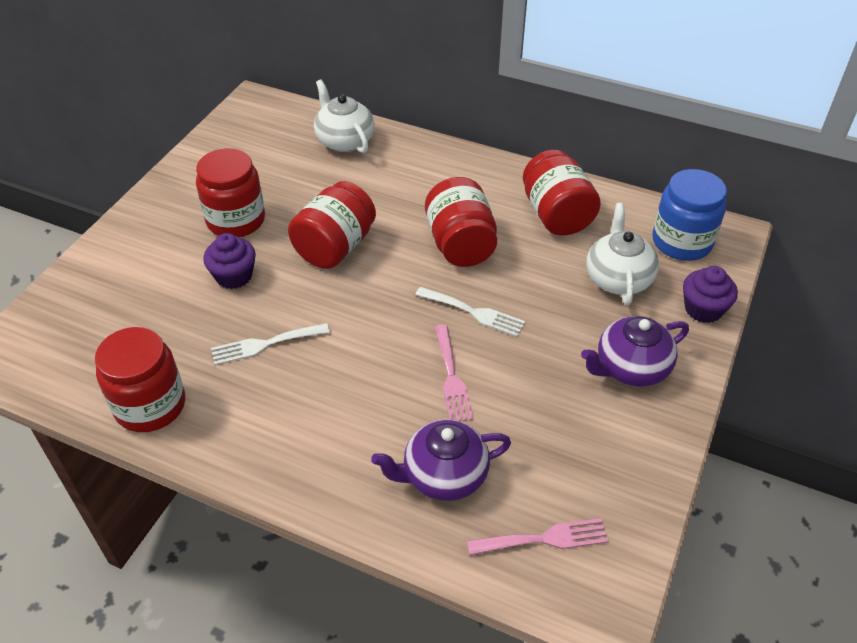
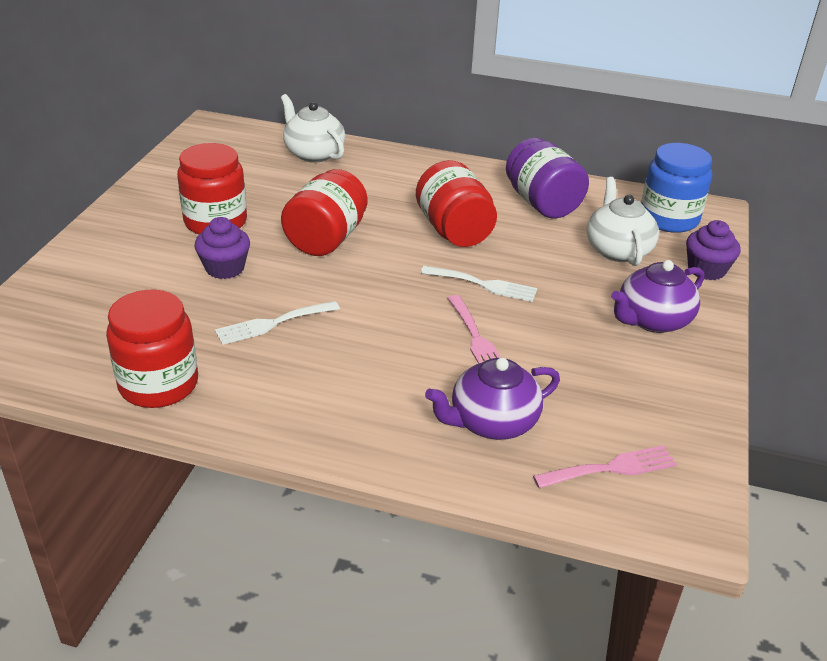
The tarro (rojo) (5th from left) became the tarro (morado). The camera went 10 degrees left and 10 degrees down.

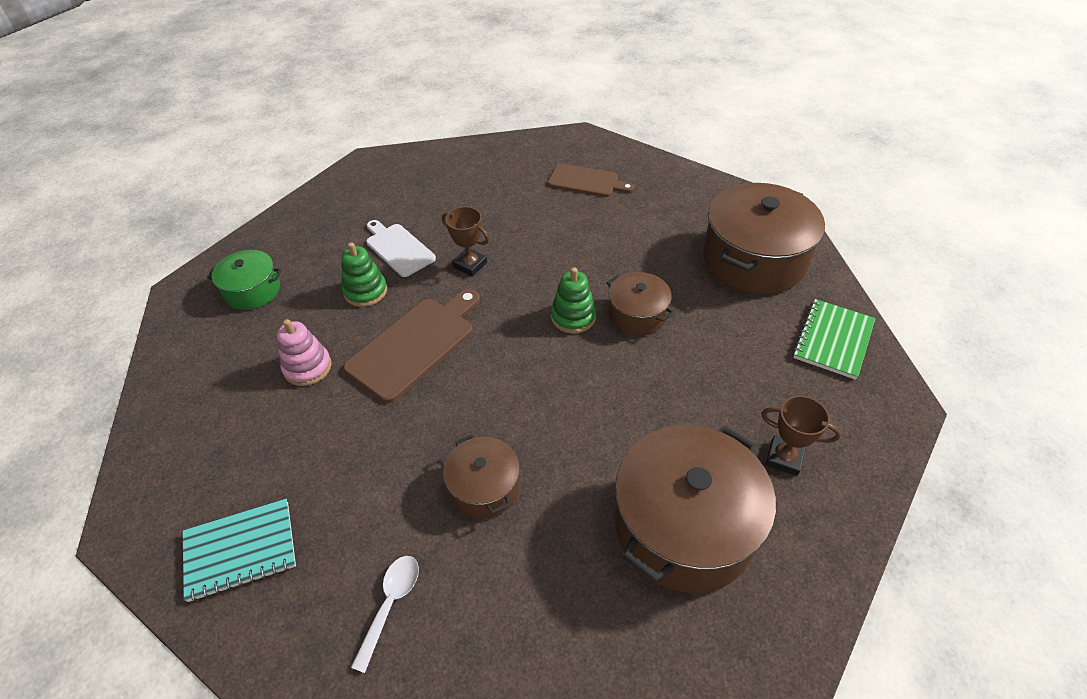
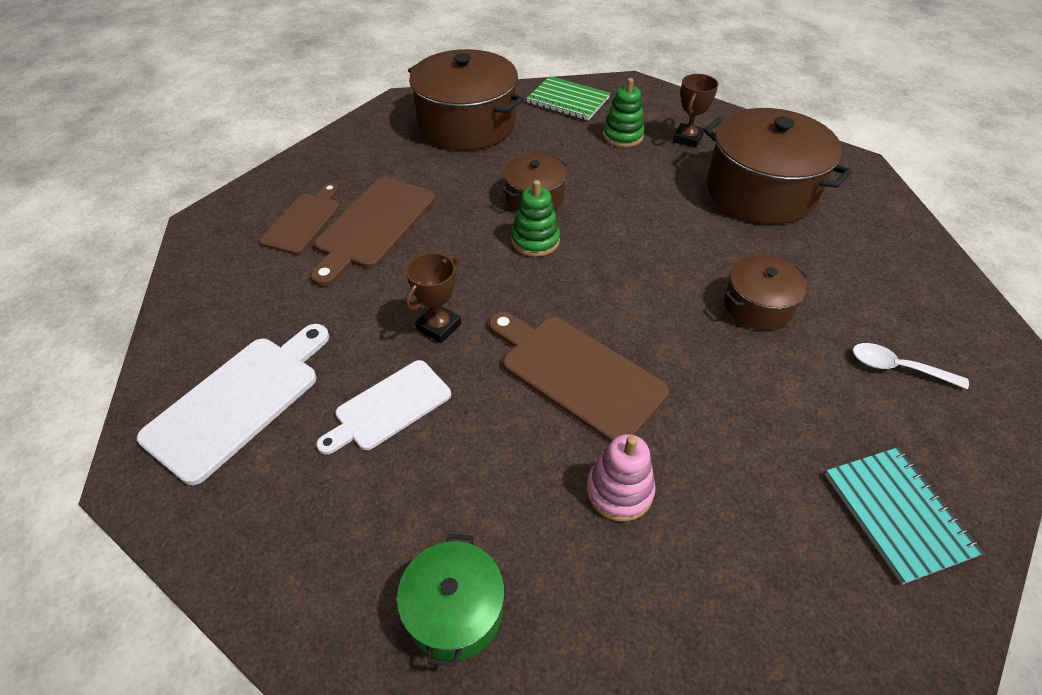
The tabla de cortar (blanco) (1st from left) appeared. The tabla de cortar (marrón) (2nd from left) appeared. The juguete apilable (verde) (1st from left in the first image) moved. The camera went 90 degrees left and 0 degrees up.

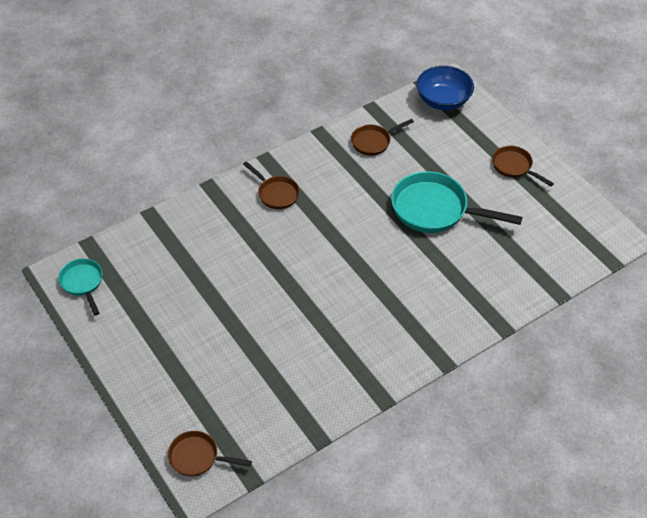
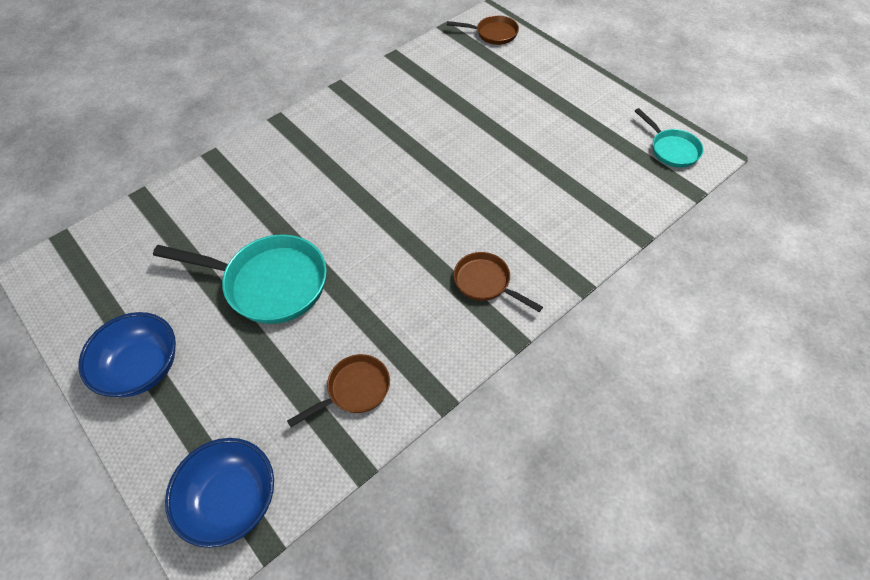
The sartén (marrón) (4th from left) was replaced by the cuenco (azul) (1st from left). The camera went 175 degrees right and 5 degrees up.

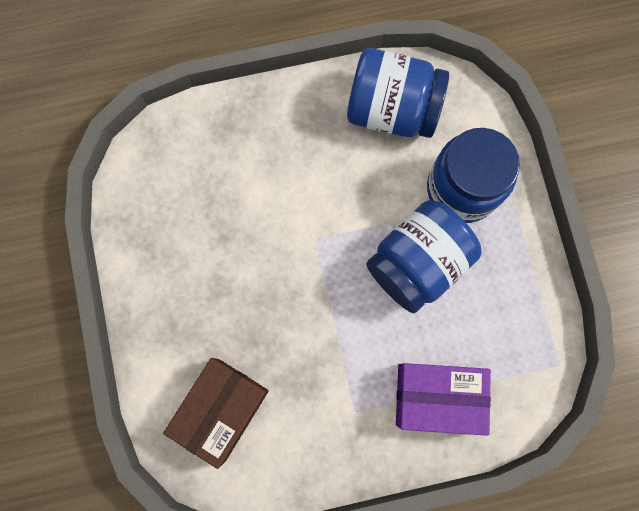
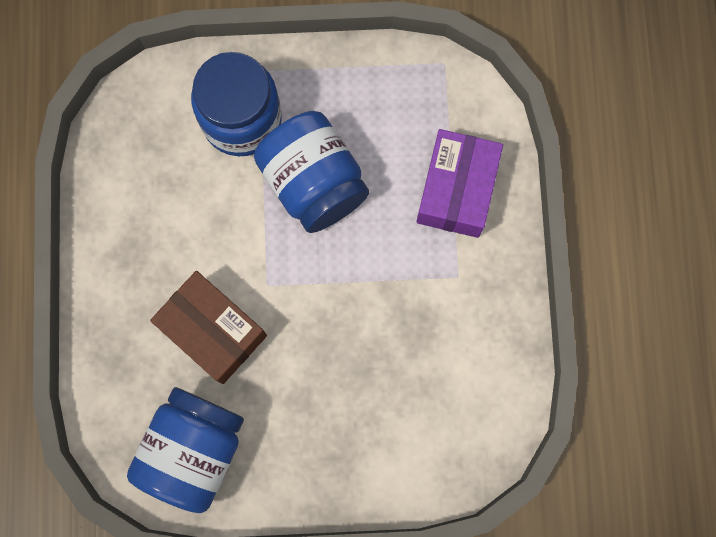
The caja (marrón) moved. The tarro (azul) (1st from left) moved. The camera went 80 degrees left and 0 degrees up.

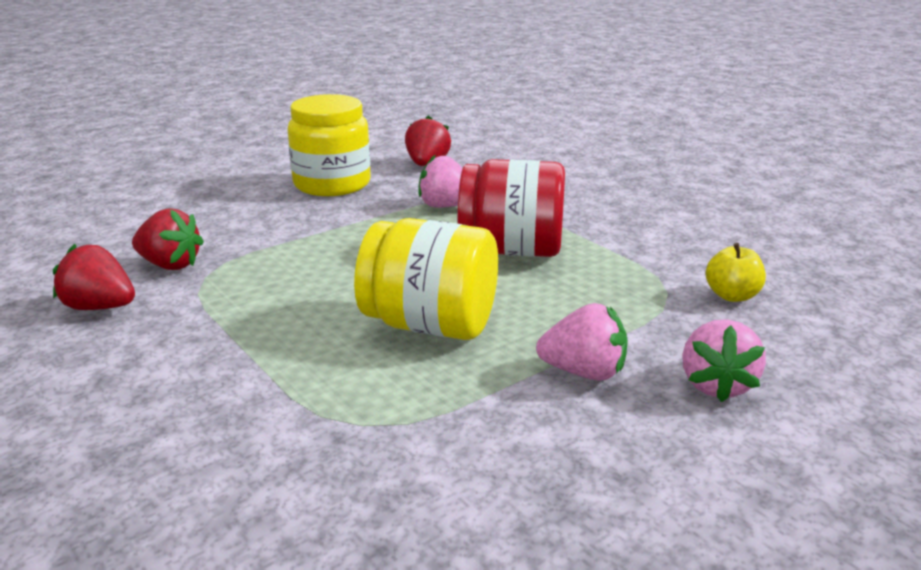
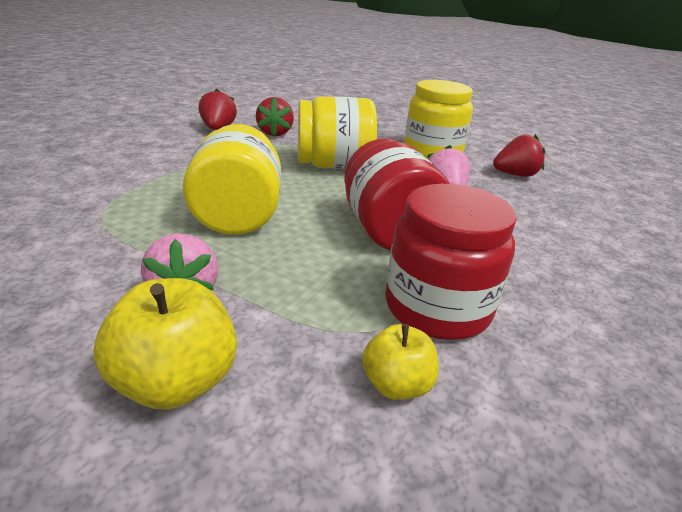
The tarro (amarillo) (2nd from left) appeared. The tarro (rojo) (2nd from left) appeared. The fresa (rosa) (3rd from left) was replaced by the manzana (amarillo) (1st from left). The camera went 65 degrees right and 5 degrees up.

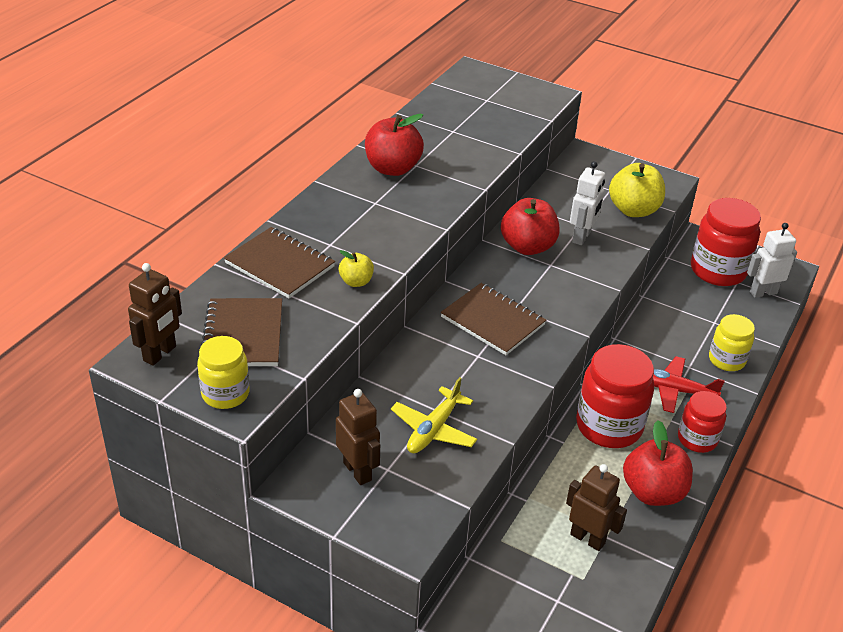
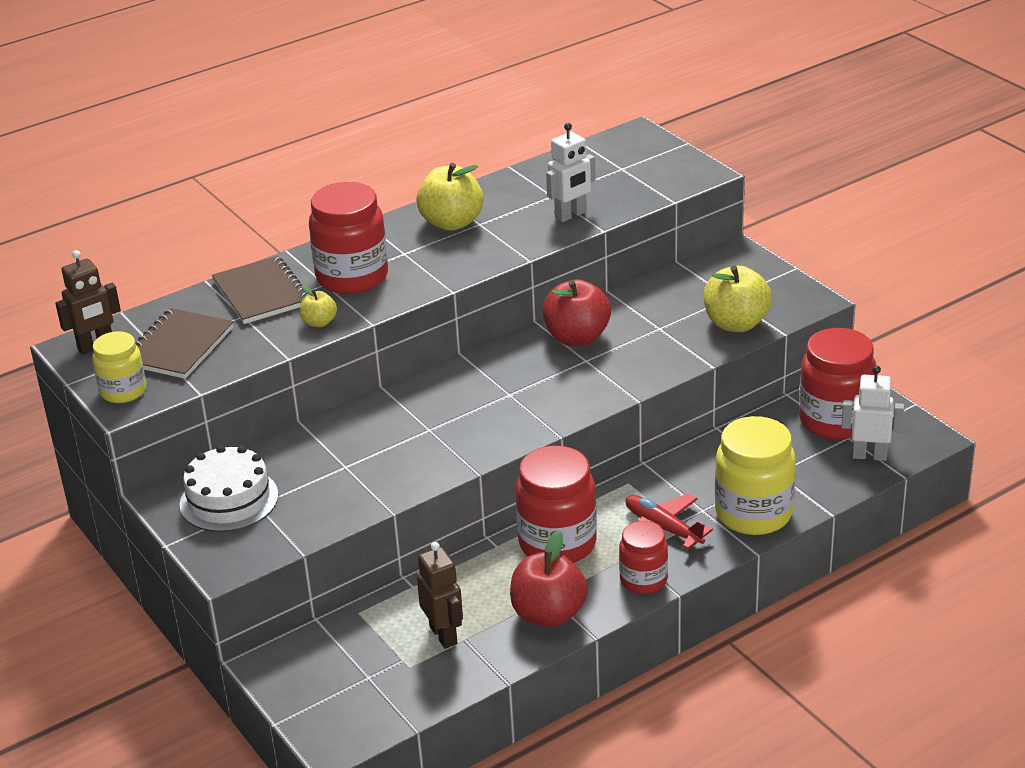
The avión (amarillo) disappeared. The cuaderno (marrón) (3rd from left) disappeared. The tarro (rojo) (1st from left) appeared. The robot (blanco) (1st from left) moved. The robot (marrón) (2nd from left) was replaced by the tarta (blanco). The manzana (rojo) (1st from left) became the manzana (amarillo) (2nd from left). The tarro (amarillo) (2nd from left) changed to 1.68 times the size. The camera went 30 degrees right and 5 degrees down.

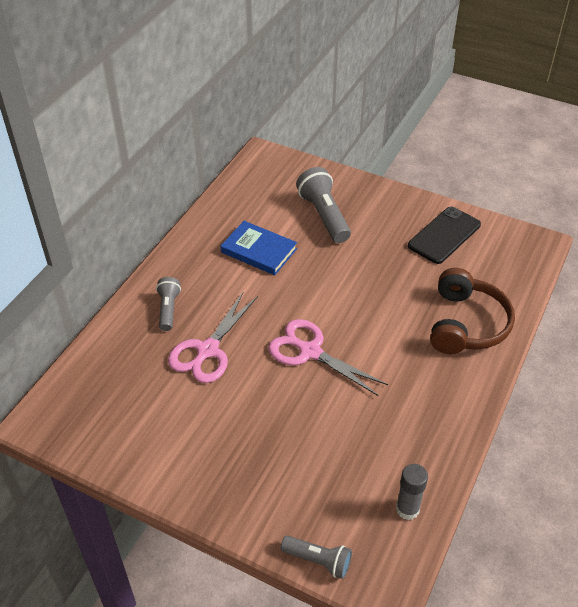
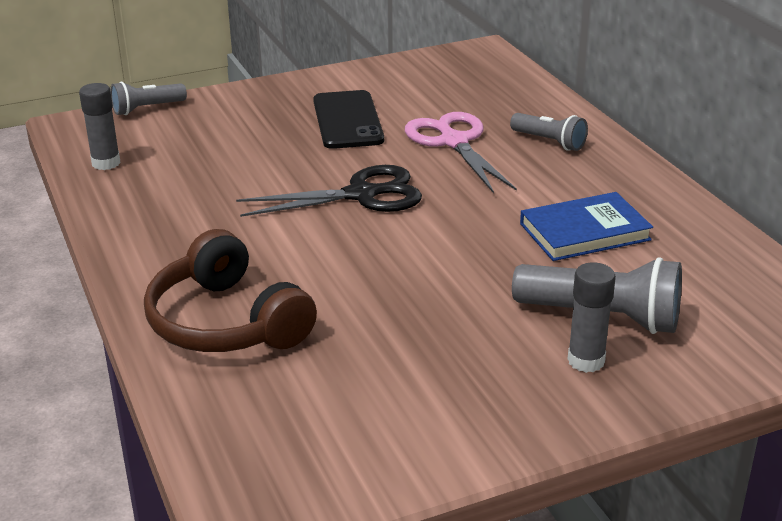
The barra de pegamento (gris) (2nd from left) appeared. The móvil (negro) moved. The tijeras (rosa) (2nd from left) became the tijeras (negro). The camera went 130 degrees right and 15 degrees down.

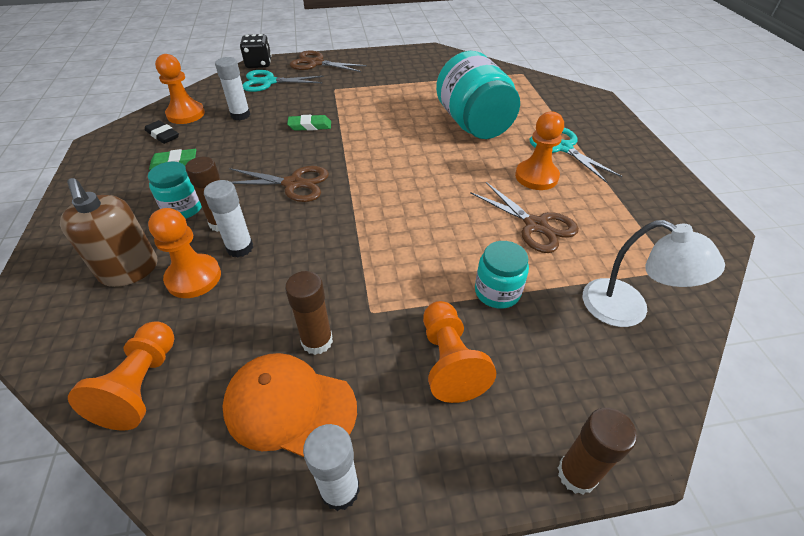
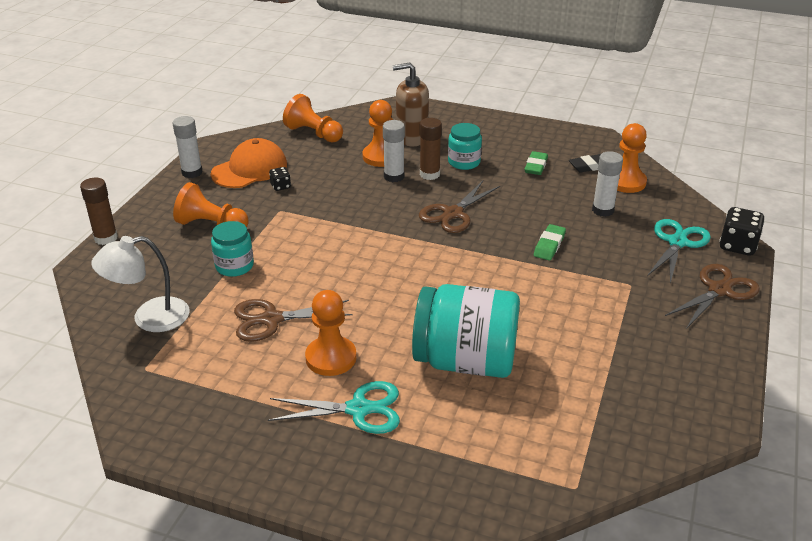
The barra de pegamento (marrón) (2nd from left) was replaced by the dado (negro) (1st from left). The camera went 120 degrees right and 10 degrees down.

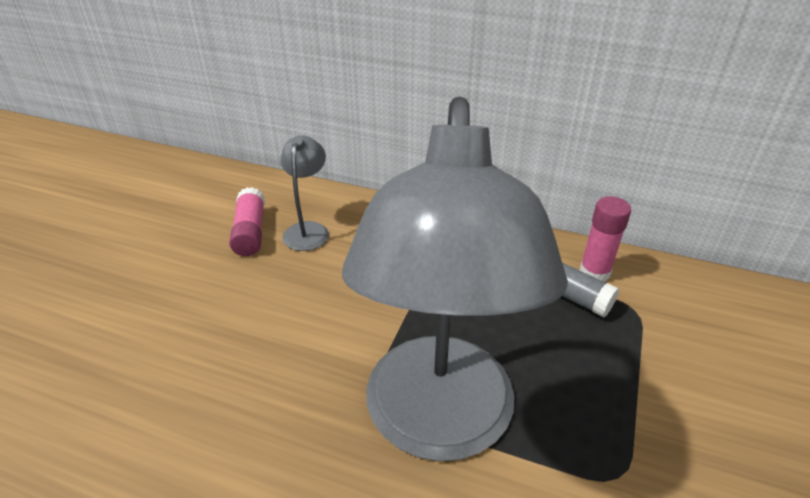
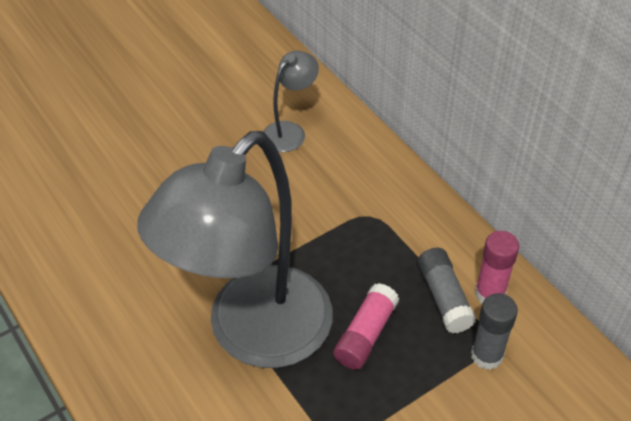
The barra de pegamento (gris) (2nd from left) appeared. The barra de pegamento (rosa) (1st from left) moved. The camera went 35 degrees right and 10 degrees up.

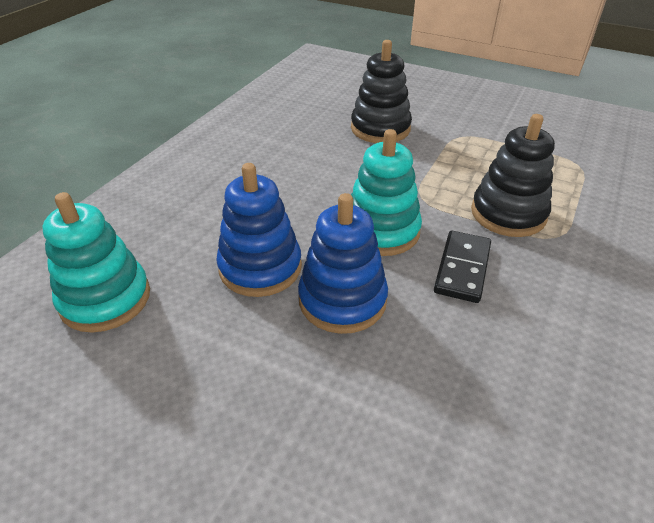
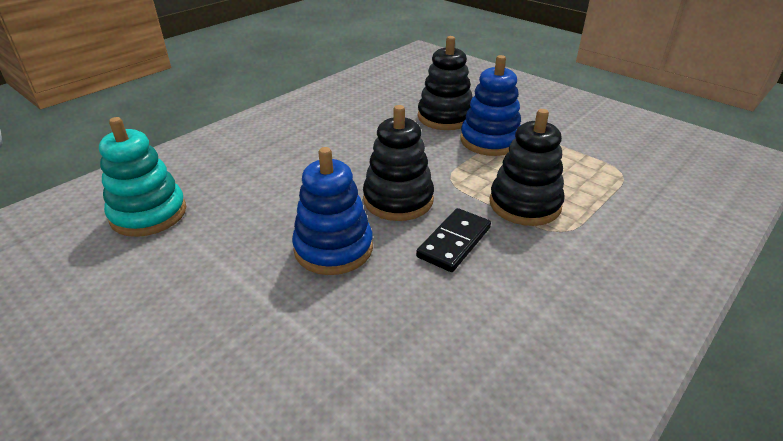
The juguete apilable (azul) (1st from left in the first image) moved. The juguete apilable (turquesa) (2nd from left) became the juguete apilable (negro) (1st from left). The camera went 15 degrees right and 5 degrees down.

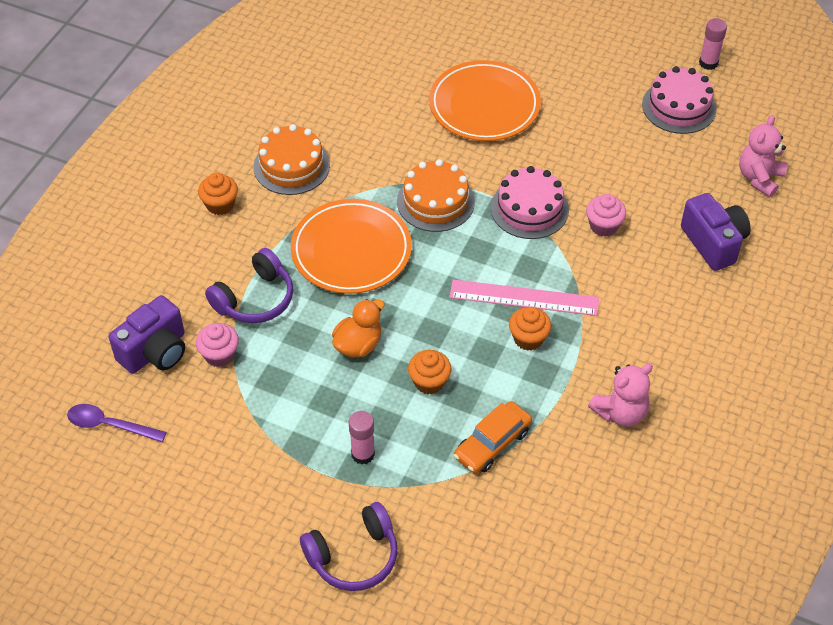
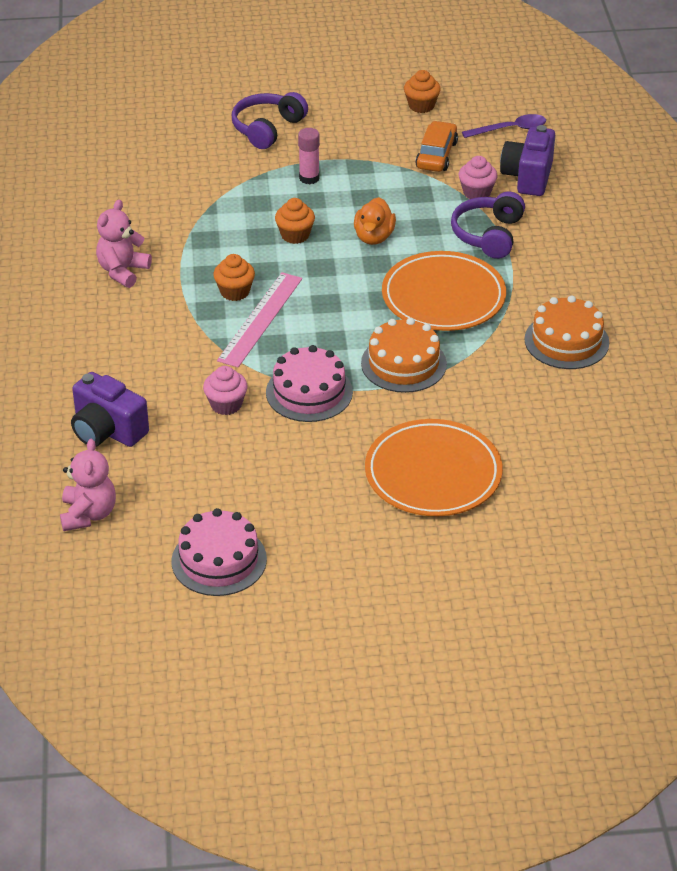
The barra de pegamento (rosa) (2nd from left) disappeared. The magdalena (naranja) (1st from left in the first image) moved. The coche (naranja) moved. The regla (rosa) turned 45 degrees counterclockwise. The camera went 150 degrees right and 10 degrees down.

